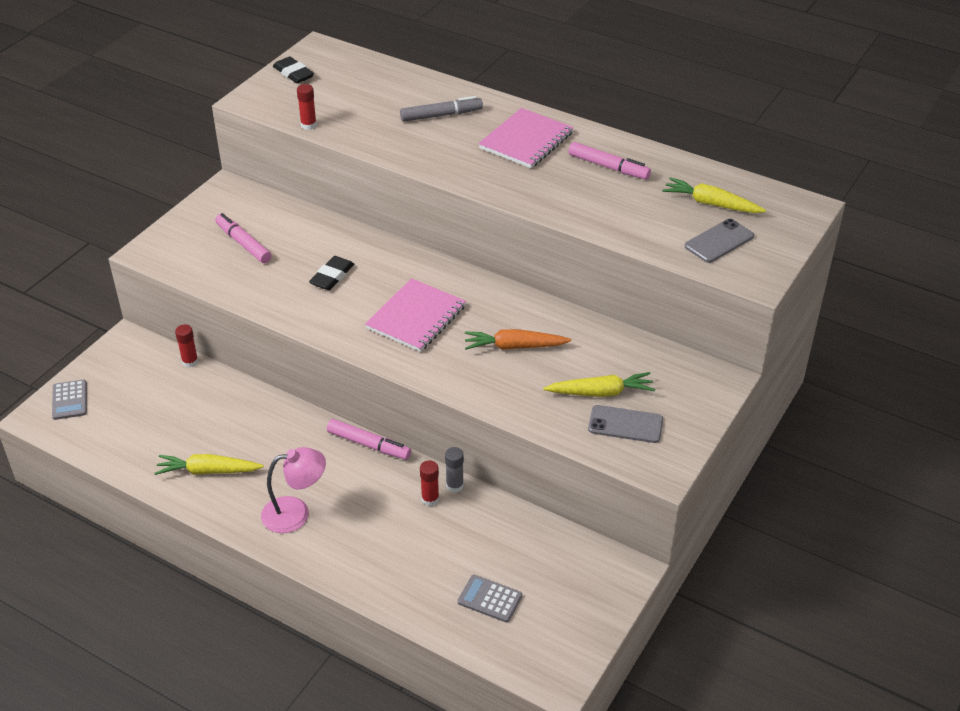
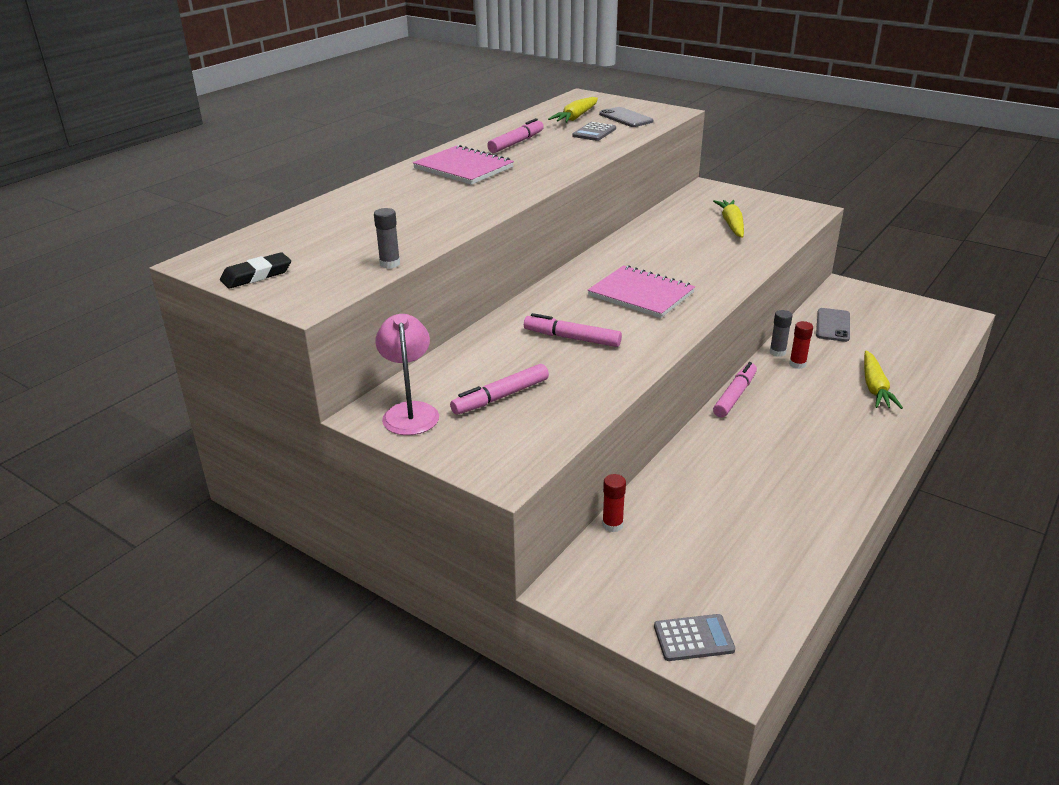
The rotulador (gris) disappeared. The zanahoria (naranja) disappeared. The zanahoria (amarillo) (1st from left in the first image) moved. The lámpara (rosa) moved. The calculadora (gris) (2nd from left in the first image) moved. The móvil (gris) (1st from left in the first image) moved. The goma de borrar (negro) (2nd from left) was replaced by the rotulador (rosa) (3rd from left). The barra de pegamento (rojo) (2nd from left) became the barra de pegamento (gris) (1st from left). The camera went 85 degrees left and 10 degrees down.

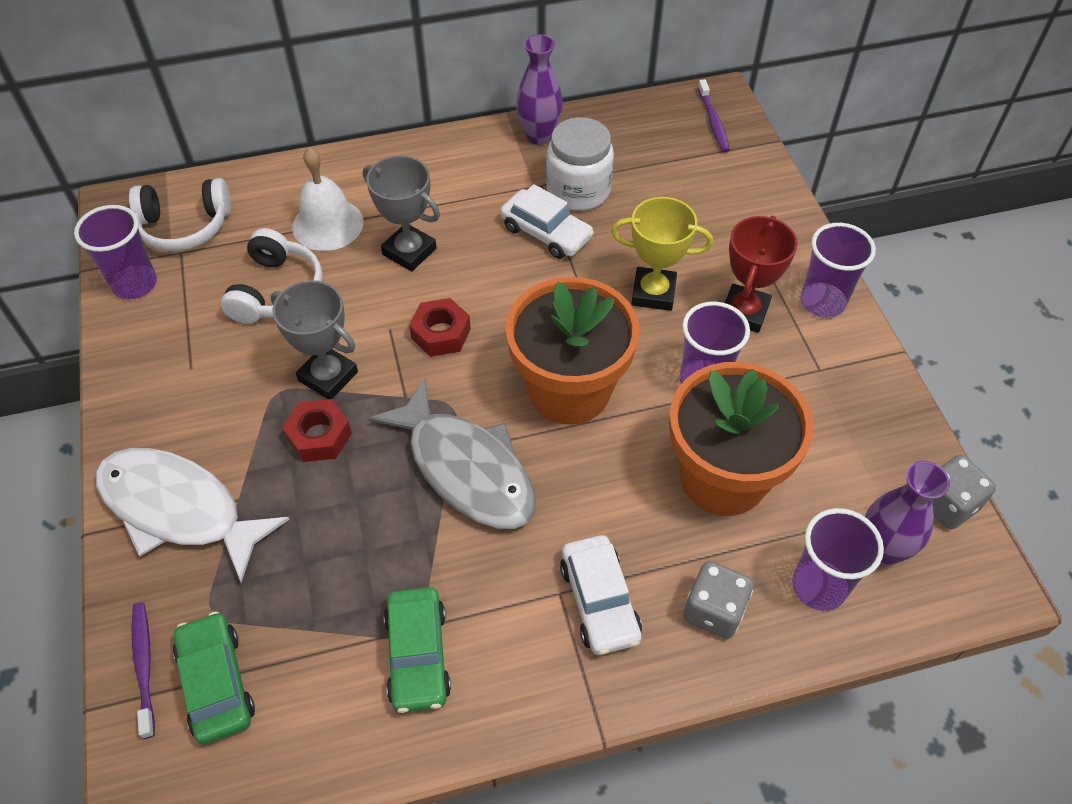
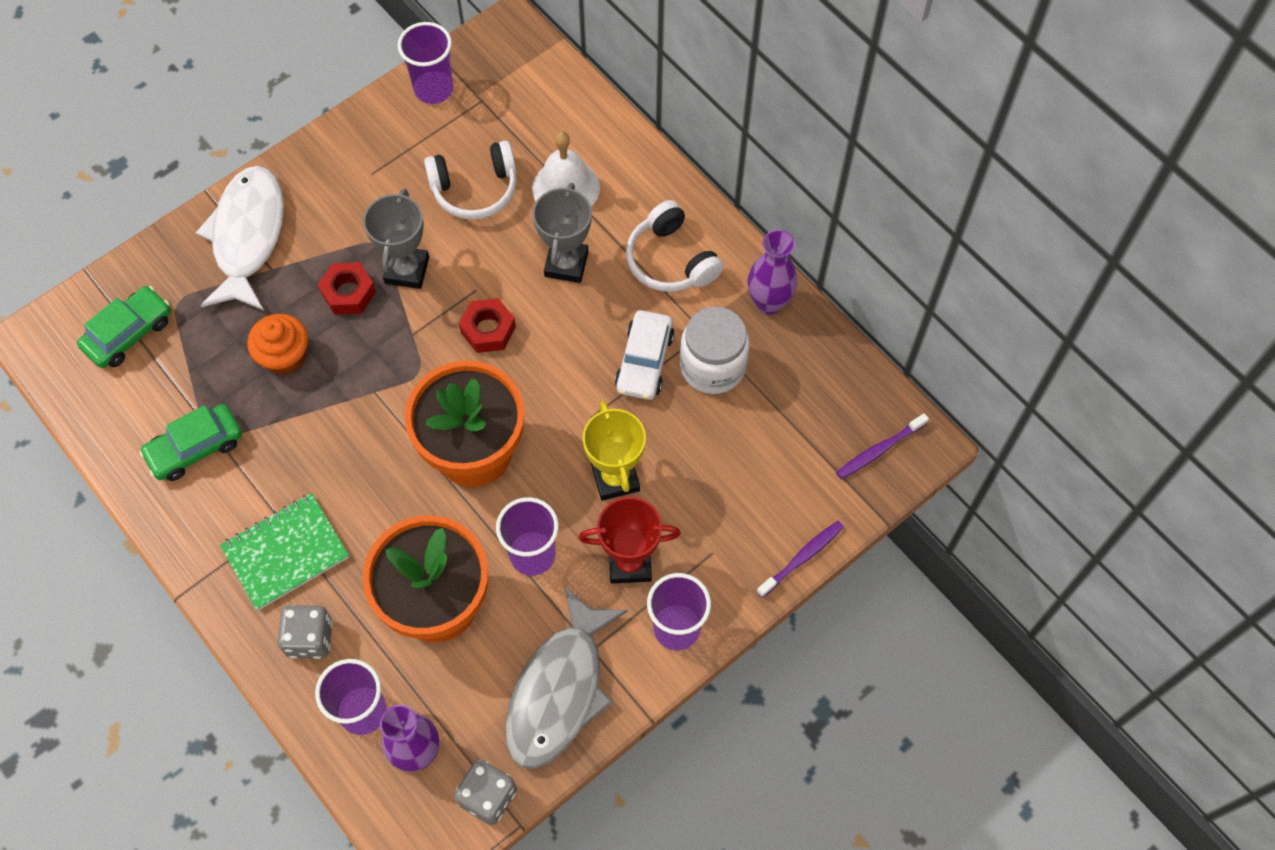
The magdalena (naranja) appeared. The auriculares (blanco) (1st from left in the first image) moved. The cepillo de dientes (morado) (1st from left) moved. The pez (gris) moved. The coche (blanco) (2nd from left) was replaced by the cuaderno (verde). The camera went 65 degrees right and 10 degrees up.

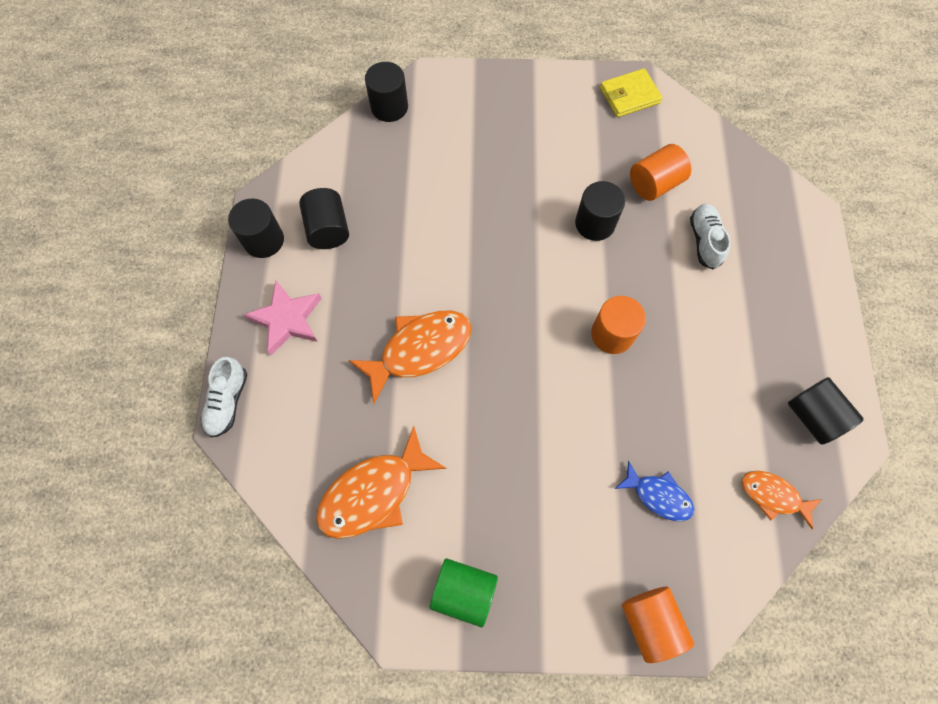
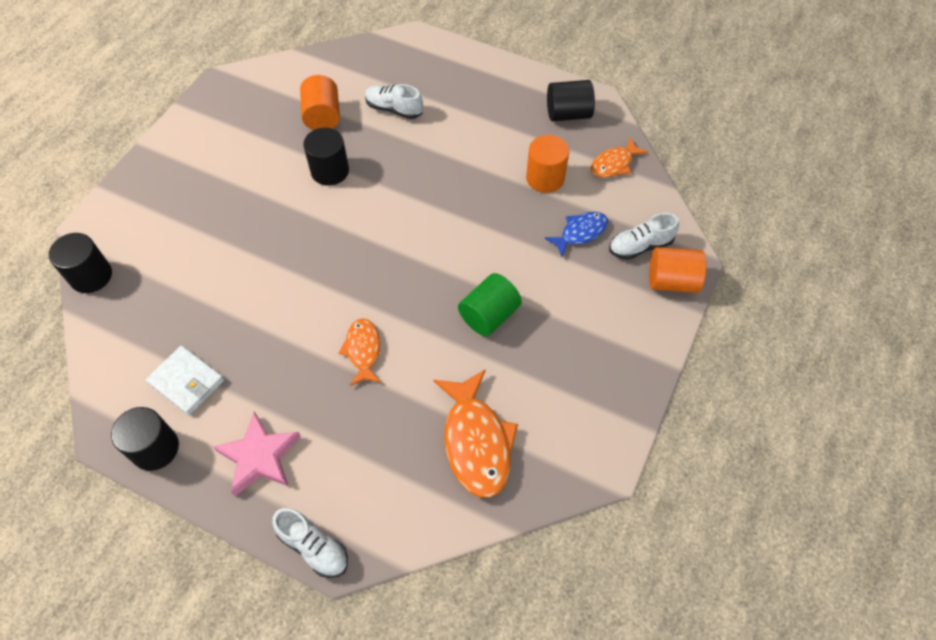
The cartera (amarillo) disappeared. The zapato (blanco) (3rd from left) appeared. The cilindro (verde) moved. The cilindro (naranja) (1st from left in the first image) moved. The cilindro (negro) (2nd from left) was replaced by the cartera (blanco). The pez (naranja) (2nd from left in the first image) changed to 0.58 times the size. The camera went 65 degrees left and 10 degrees down.

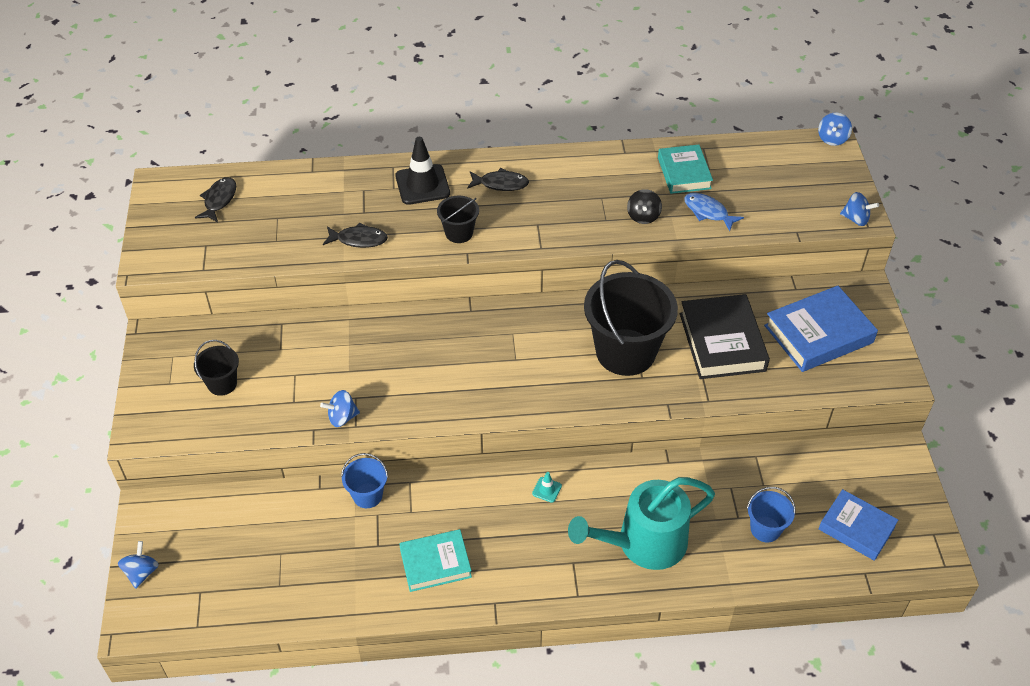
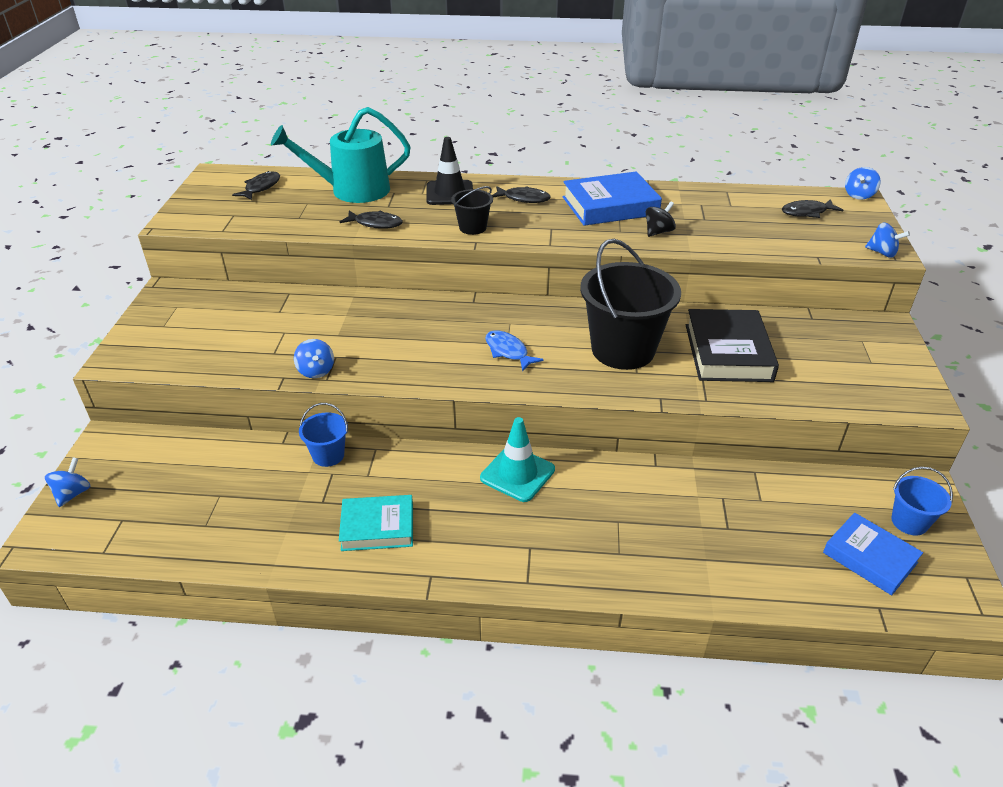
The balde (negro) (1st from left) disappeared. The libro (turquesa) (2nd from left) disappeared. The pez (negro) (4th from left) appeared. The regadera (turquesa) moved. The pez (azul) moved. The balde (azul) (2nd from left) moved. The libro (azul) (1st from left) moved. The peonza (azul) (2nd from left) turned 105 degrees counterclockwise. The peonza (negro) turned 150 degrees counterclockwise. The cono de tráfico (turquesa) changed to 2.23 times the size. The camera went 10 degrees right and 10 degrees down.

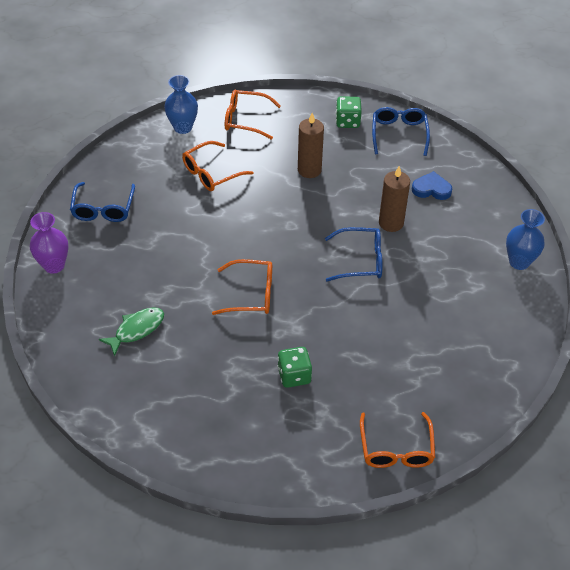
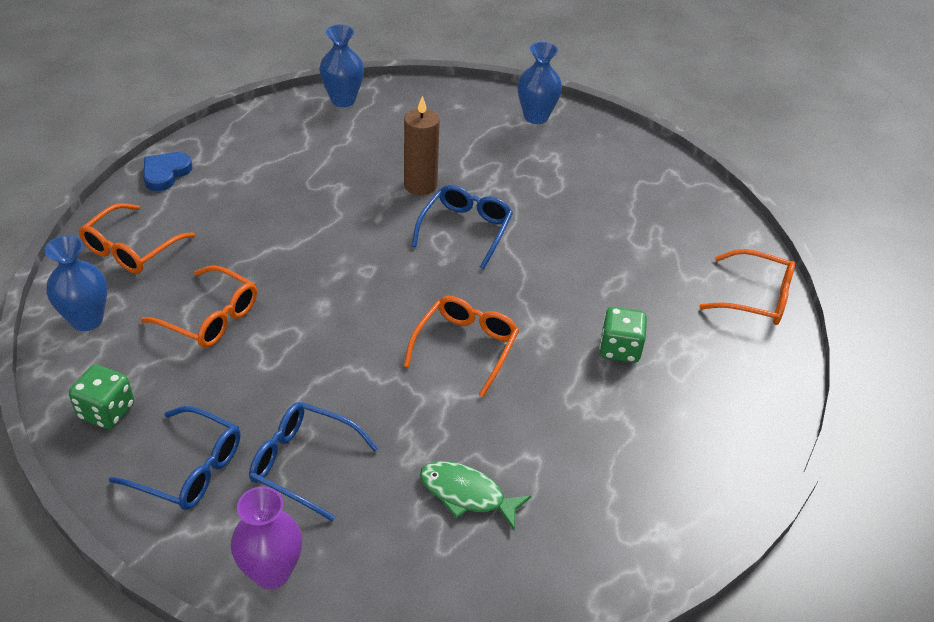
The vela (marrón) (1st from left) disappeared. The florero (azul) (2nd from left) appeared. The dado (verde) (2nd from left in the first image) moved. The gafas (azul) (3rd from left in the first image) moved. The corazón (azul) moved. The pez (verde) turned 45 degrees counterclockwise. The gafas (naranja) (1st from left in the first image) turned 45 degrees counterclockwise. The camera went 70 degrees left and 5 degrees down.

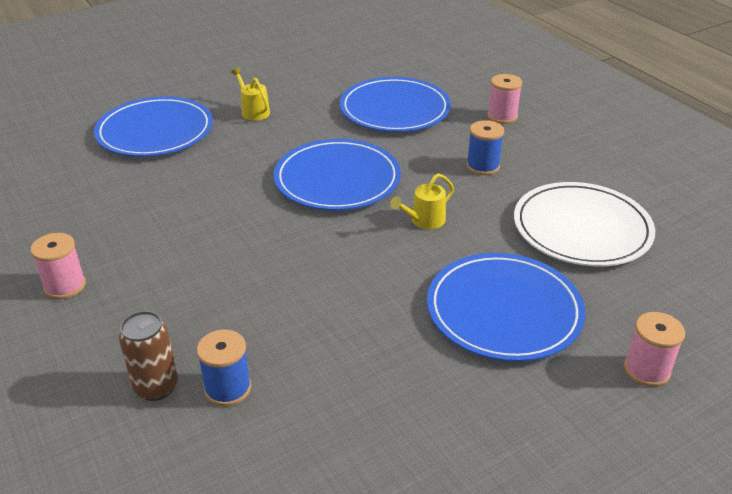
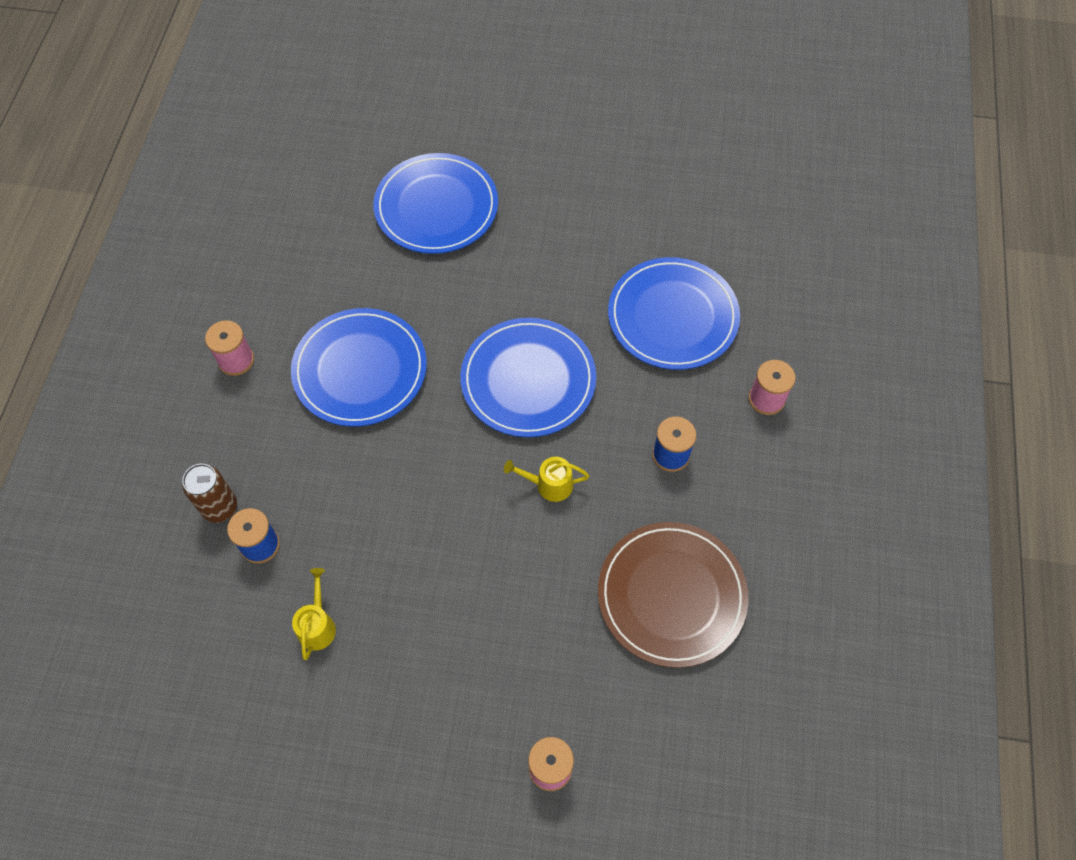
The regadera (amarillo) (1st from left) moved. The plato (azul) (4th from left in the first image) moved. The plato (blanco) became the plato (marrón). The camera went 40 degrees right and 25 degrees up.

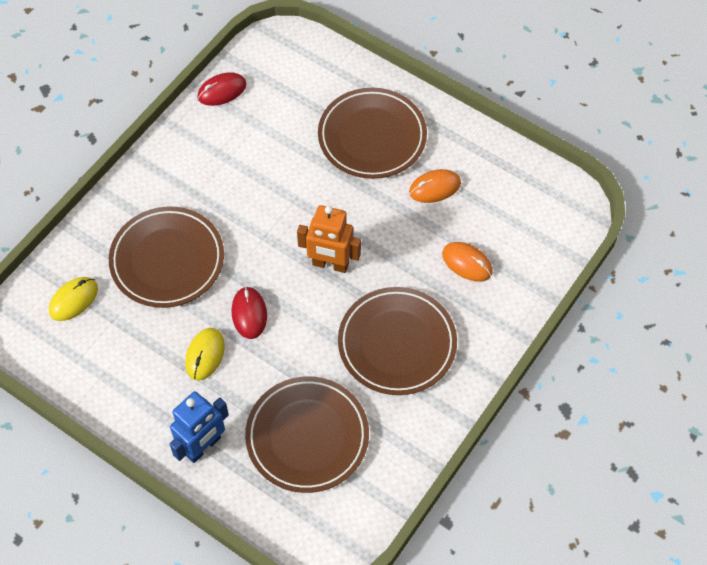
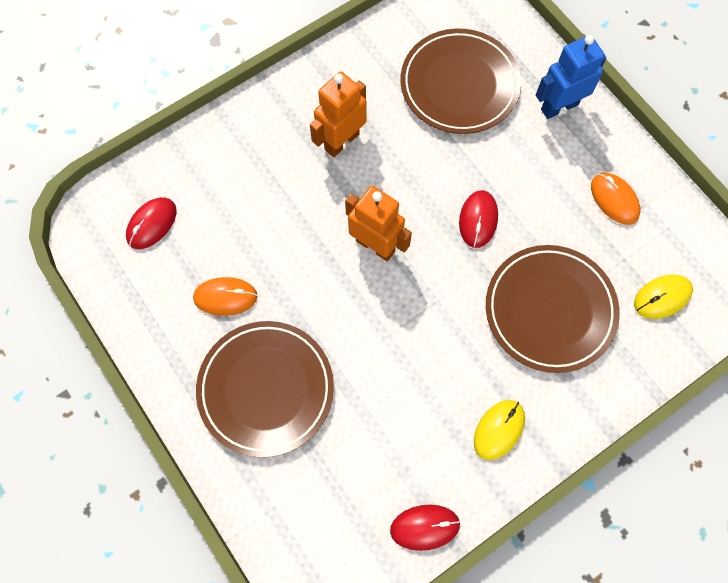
The ratón (rojo) (1st from left) appeared. The ratón (amarillo) (2nd from left in the first image) moved. The ratón (naranja) (2nd from left) moved. The plato (marrón) (4th from left) was replaced by the robot (naranja) (1st from left). The camera went 160 degrees left and 10 degrees up.

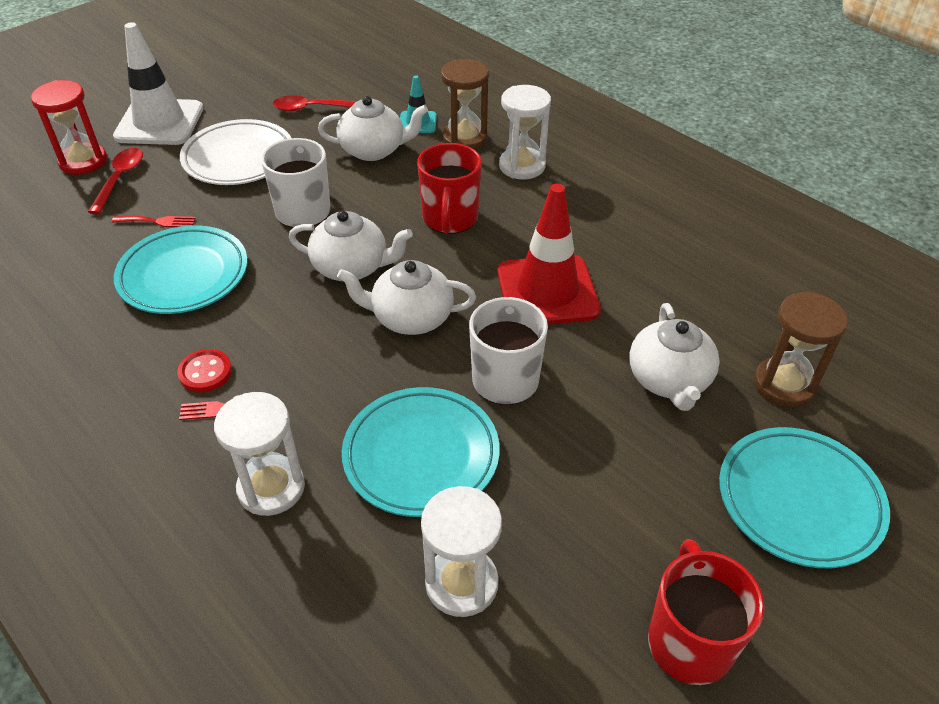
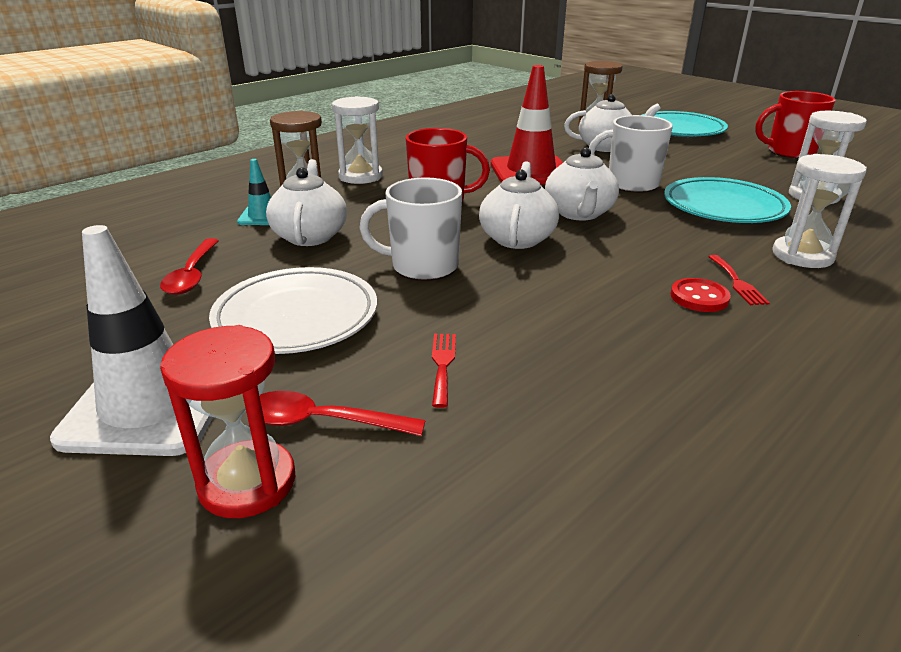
The plato (turquesa) (1st from left) disappeared. The camera went 90 degrees left and 15 degrees down.

